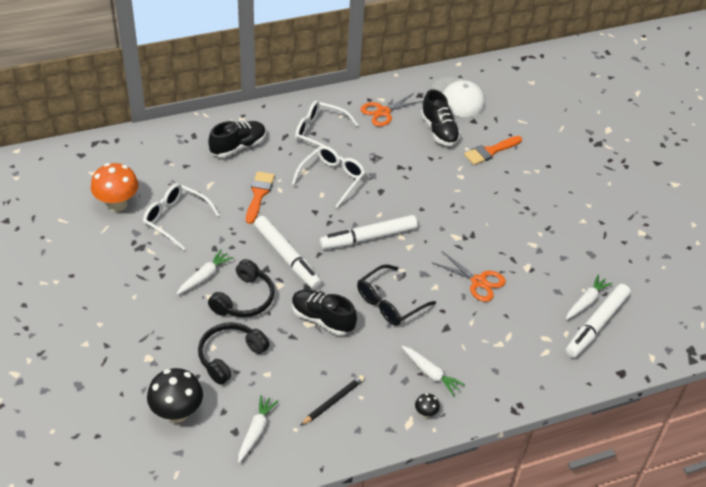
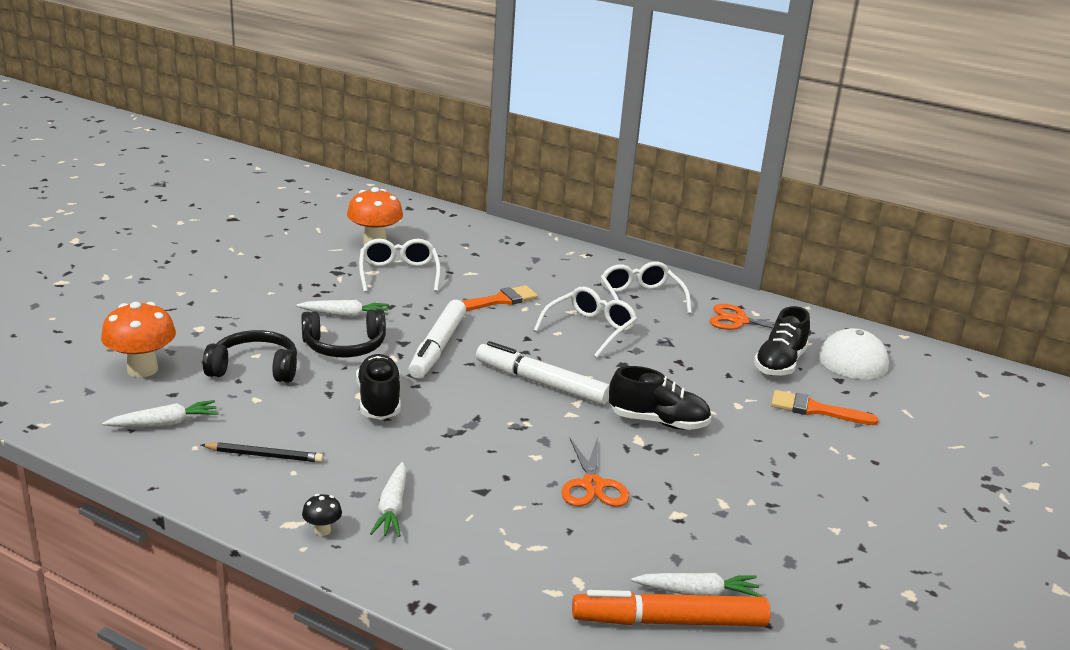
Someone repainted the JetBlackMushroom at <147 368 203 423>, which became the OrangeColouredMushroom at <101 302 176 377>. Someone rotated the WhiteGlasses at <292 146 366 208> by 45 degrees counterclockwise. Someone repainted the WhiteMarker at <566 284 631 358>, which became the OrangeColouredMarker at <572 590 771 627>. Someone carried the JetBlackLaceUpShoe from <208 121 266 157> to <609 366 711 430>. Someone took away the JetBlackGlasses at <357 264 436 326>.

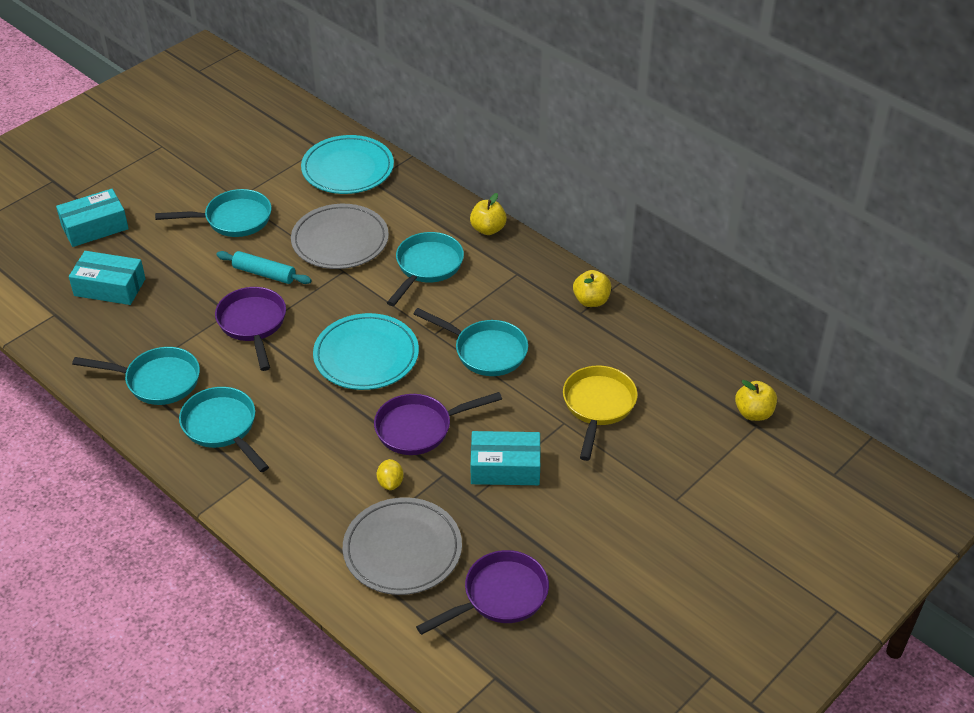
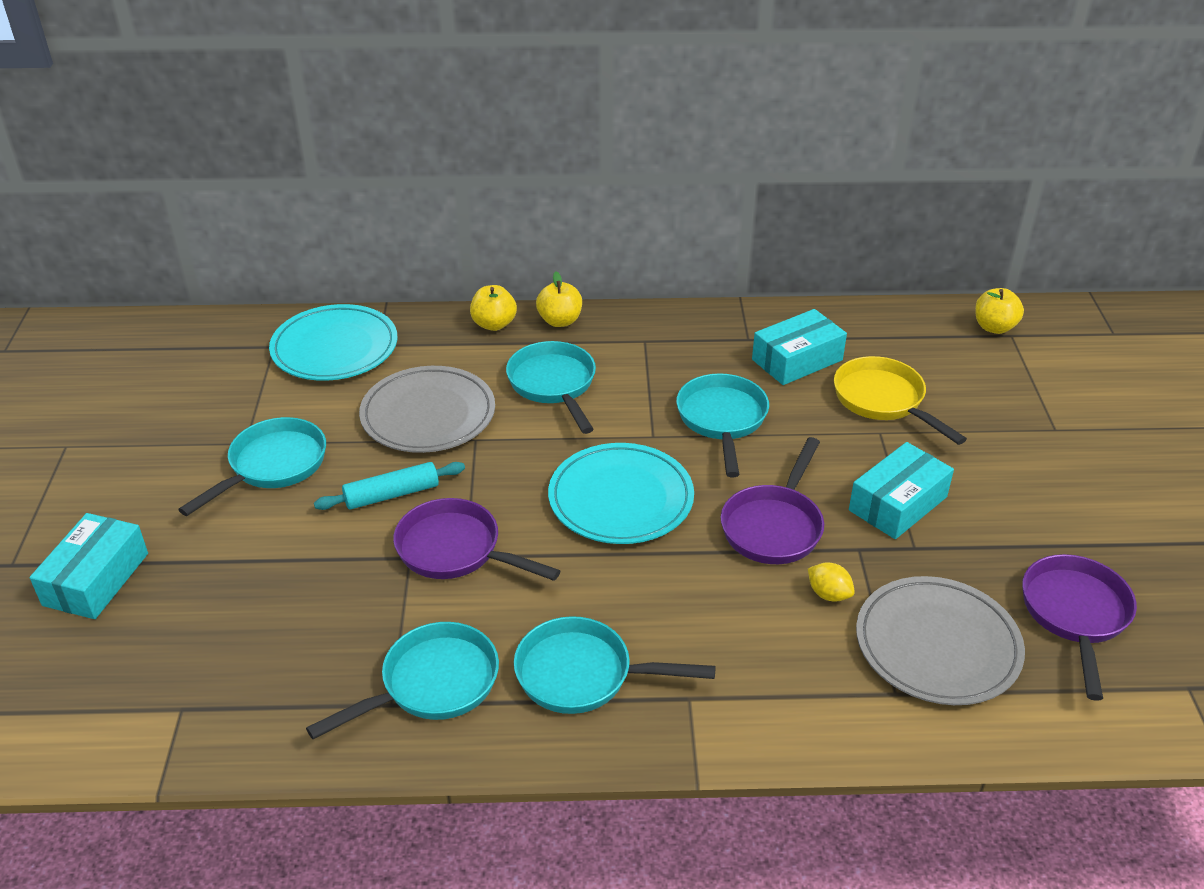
Someone carried the YellowAppleFruit from <573 270 611 307> to <470 285 517 331>. Someone rotated the AquaSkillet at <414 308 528 376> by 75 degrees counterclockwise. Someone carried the AquaParcel from <69 251 146 305> to <752 309 847 385>.

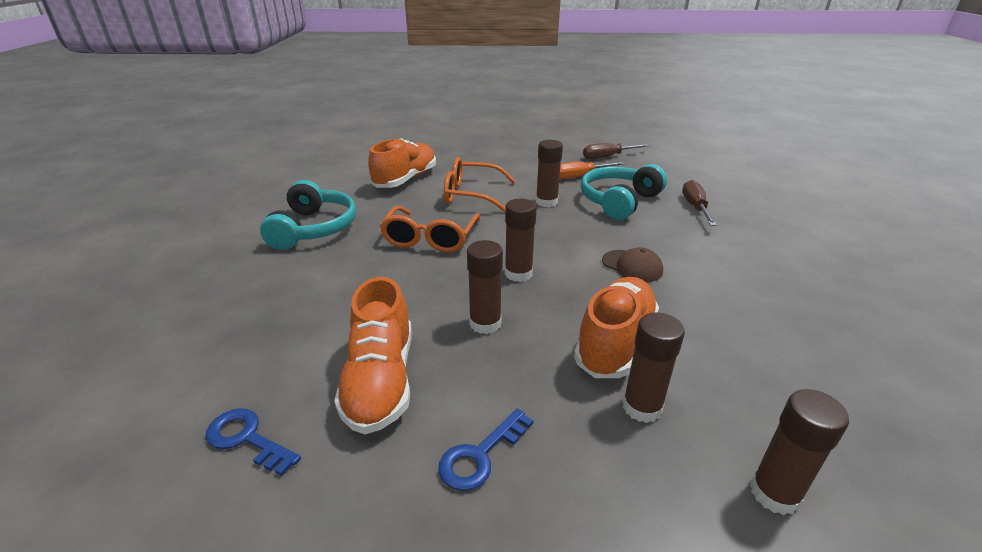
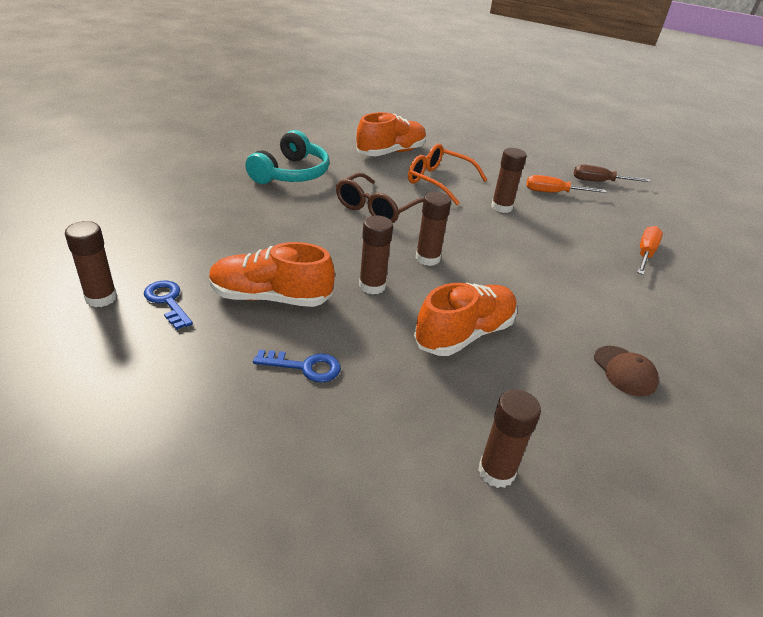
Someone carried the RussetStickOfGlue from <623 313 685 423> to <65 221 117 307>. Someone rotated the OrangeColouredLaceUpShoe at <334 277 412 434> by 75 degrees clockwise. Someone rotated the CobaltDoorKey at <438 408 533 491> by 150 degrees counterclockwise. Someone repainted the OrangeColouredGlasses at <380 206 480 252>, which became the RussetGlasses at <336 173 424 223>. Someone carried the RussetPeakedCap from <602 247 663 282> to <594 346 659 396>. Someone repainted the RussetHandScrewdriver at <682 180 717 226>, which became the OrangeColouredHandScrewdriver at <637 226 663 275>. Someone took away the AquaOverEarHeadphones at <581 164 667 220>.

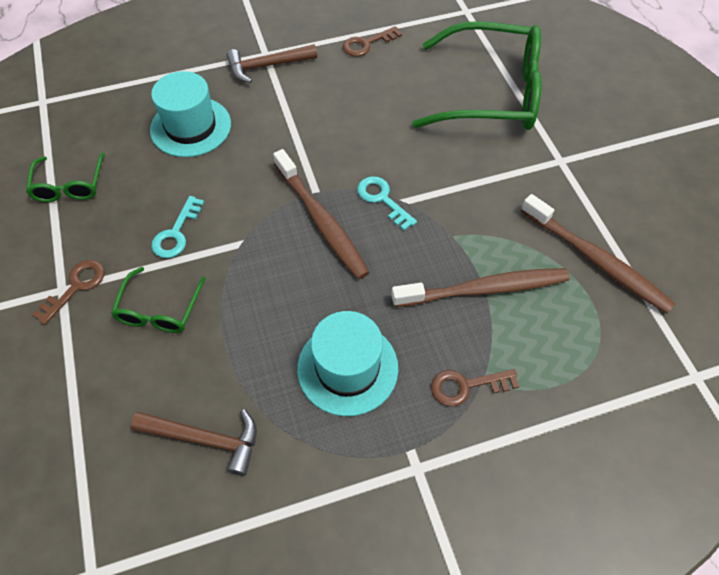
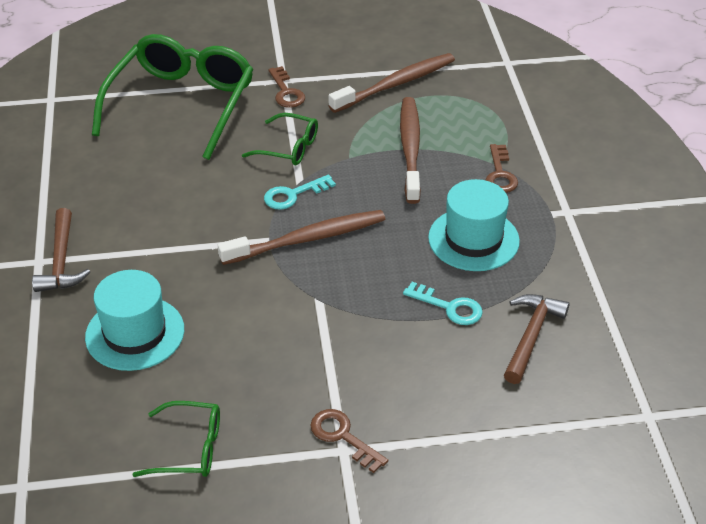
Someone carried the LeafGreenGlasses from <111 267 206 333> to <242 113 318 165>. Someone carried the RussetDoorKey from <343 26 402 57> to <268 66 305 108>. Someone carried the AquaDoorKey from <151 196 204 258> to <403 282 483 325>.

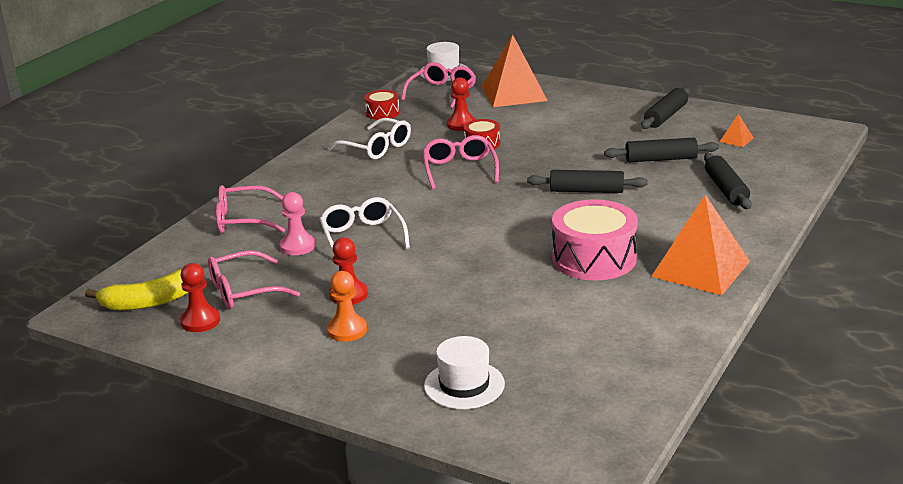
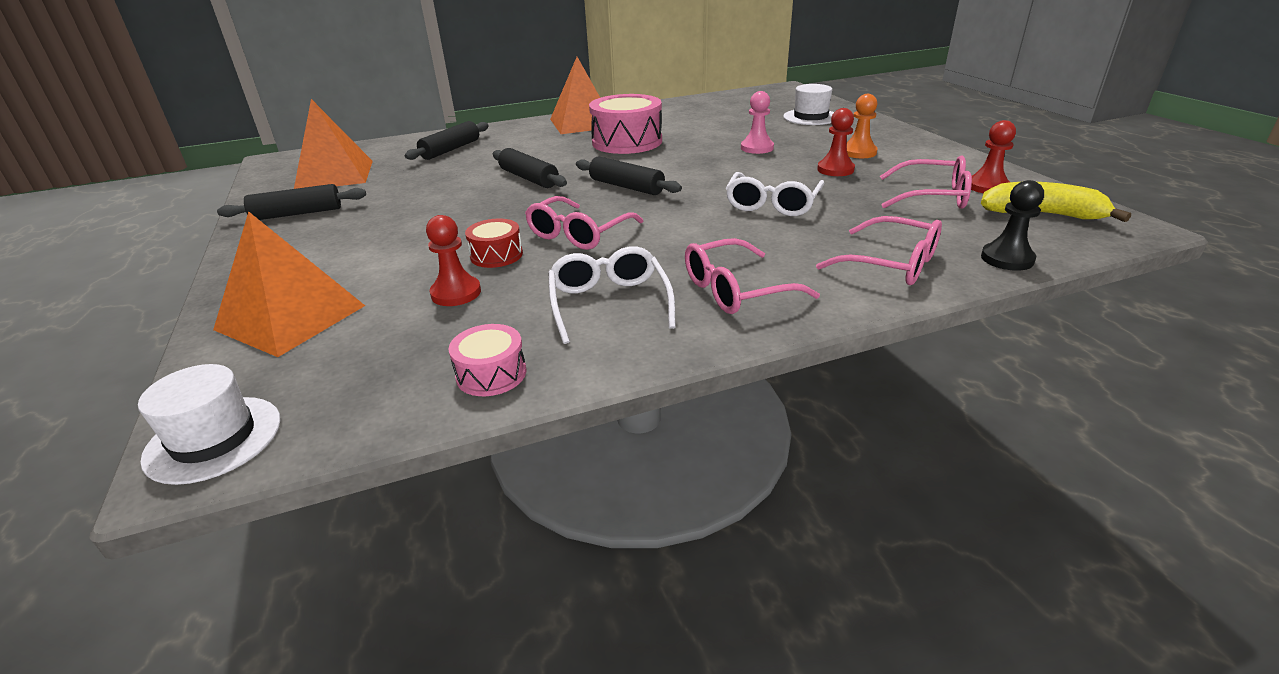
Someone scaled the OrangeColouredPyramid at <720 114 754 147> by 2.42. Someone repainted the ScarletSnareDrum at <365 90 399 120>, which became the RosySnareDrum at <449 324 526 396>. Someone carried the JetBlackDoughRoller from <604 138 719 162> to <576 156 682 195>. Someone carried the RosyGlasses from <401 62 476 108> to <685 238 820 314>. Someone carried the RosyPawn from <280 192 316 255> to <741 91 774 154>. Someone put down the JetBlackPawn at <981 180 1044 271>.

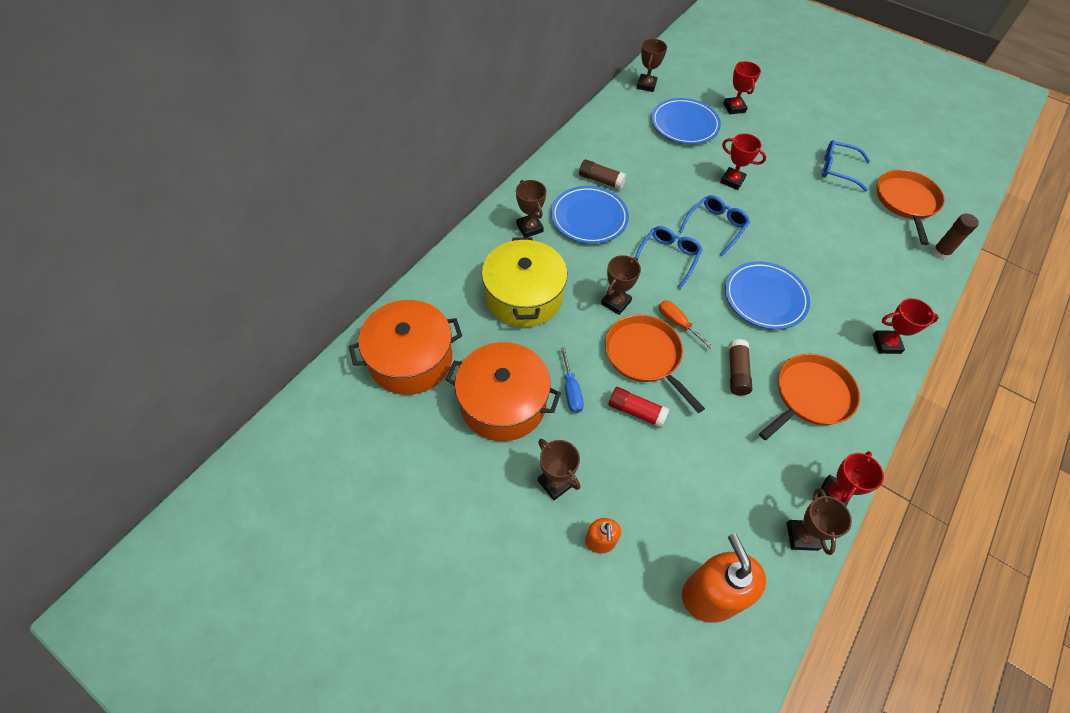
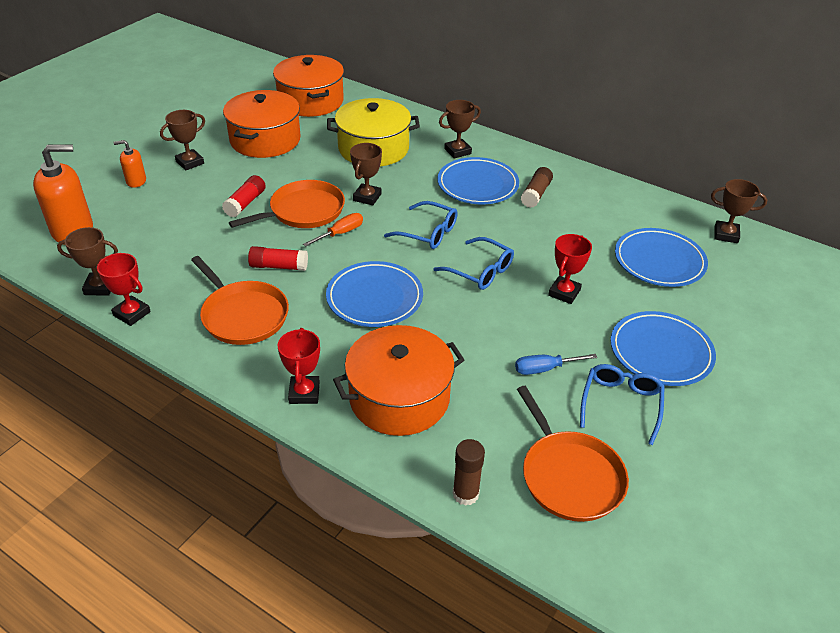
Someone repainted the RussetStickOfGlue at <729 339 752 395>, which became the ScarletStickOfGlue at <248 246 308 271>. Someone put down the OrangeColouredPot at <333 325 464 436>. Someone rotated the RussetTrophy at <601 255 641 315> by 75 degrees clockwise. Someone carried the CobaltHandScrewdriver from <561 347 584 413> to <515 354 597 375>. Someone rotated the OrangeColouredSkillet at <877 169 945 245> by 60 degrees clockwise. Someone put down the CobaltDinnerPlate at <611 311 716 386>. Someone took away the ScarletTrophy at <723 61 761 114>.

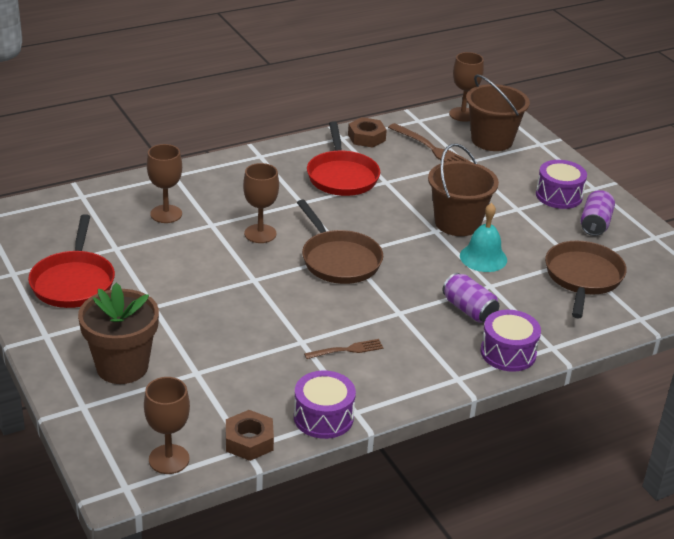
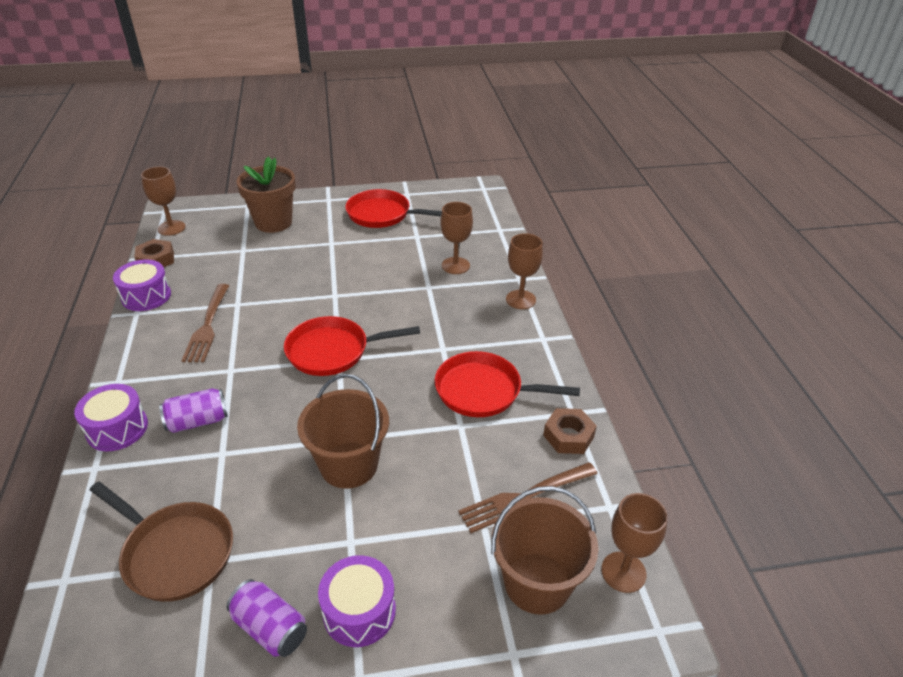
Someone scaled the RussetTableFork at <304 339 384 359> by 1.67. Someone repainted the RussetSkillet at <297 199 383 284>, which became the ScarletSkillet at <284 316 420 376>. Someone carried the RussetWineGlass from <243 163 279 243> to <506 233 543 309>. Someone took away the AquaBell at <460 203 507 272>.

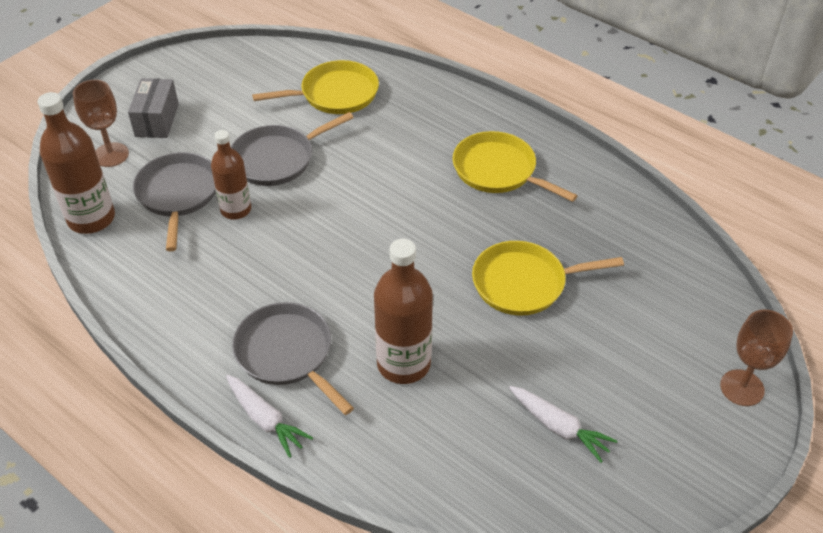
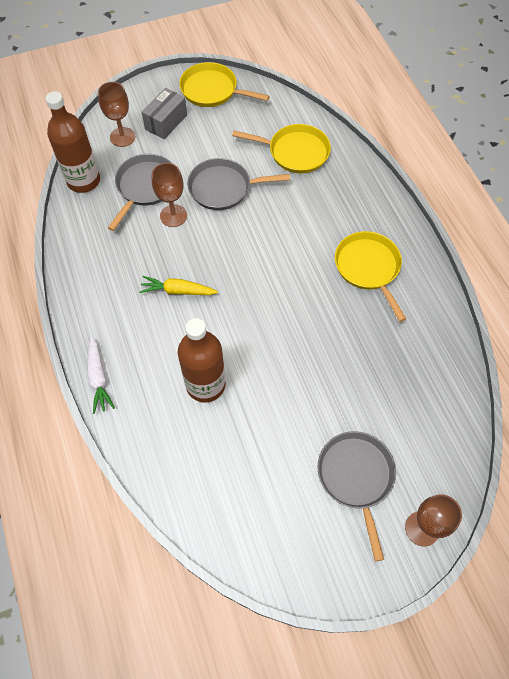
Someone put down the YellowToyCarrot at <139 276 218 295>. Someone swapped the RussetDrinkBottle at <211 130 251 219> for the RussetWineGlass at <152 163 187 227>. Someone carried the YellowSkillet from <472 241 624 316> to <179 62 270 107>. Someone carried the GreySkillet from <232 302 354 415> to <317 431 396 561>. Someone took away the WhiteToyCarrot at <509 386 617 463>.

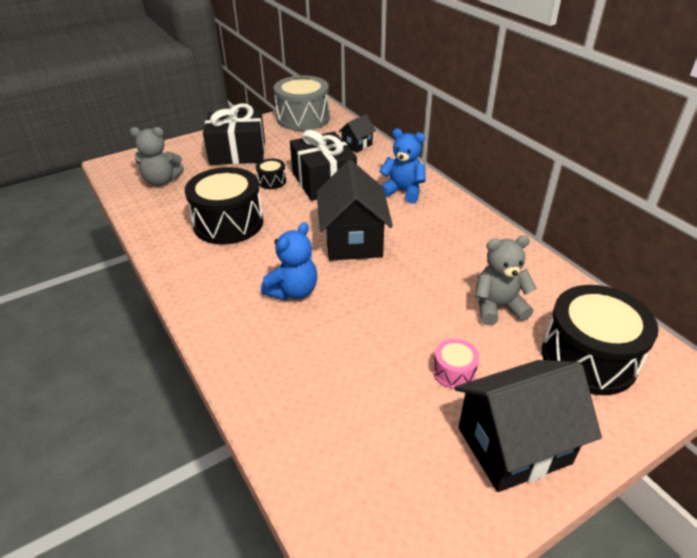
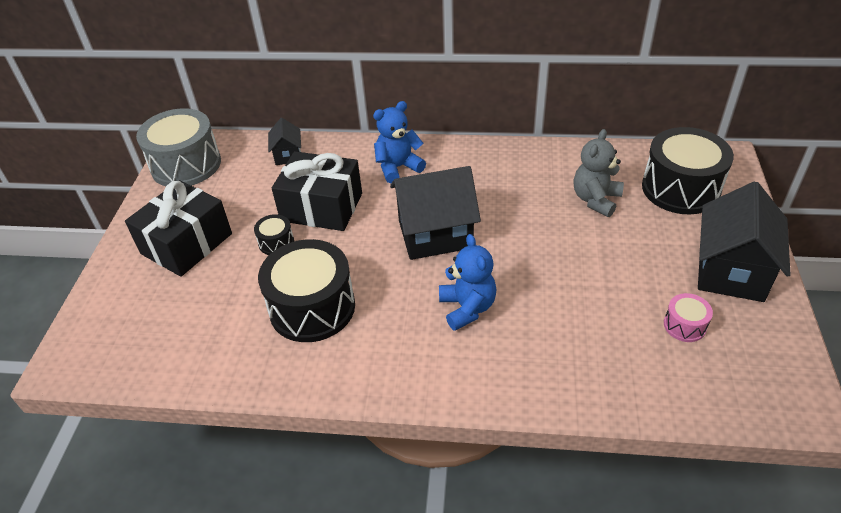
Someone rotated the JetBlackToyHouse at <317 160 393 261> by 45 degrees counterclockwise. Someone carried the RosySnareDrum from <433 339 479 389> to <664 293 713 342>. Someone took away the GreyTeddyBear at <130 127 184 186>.

